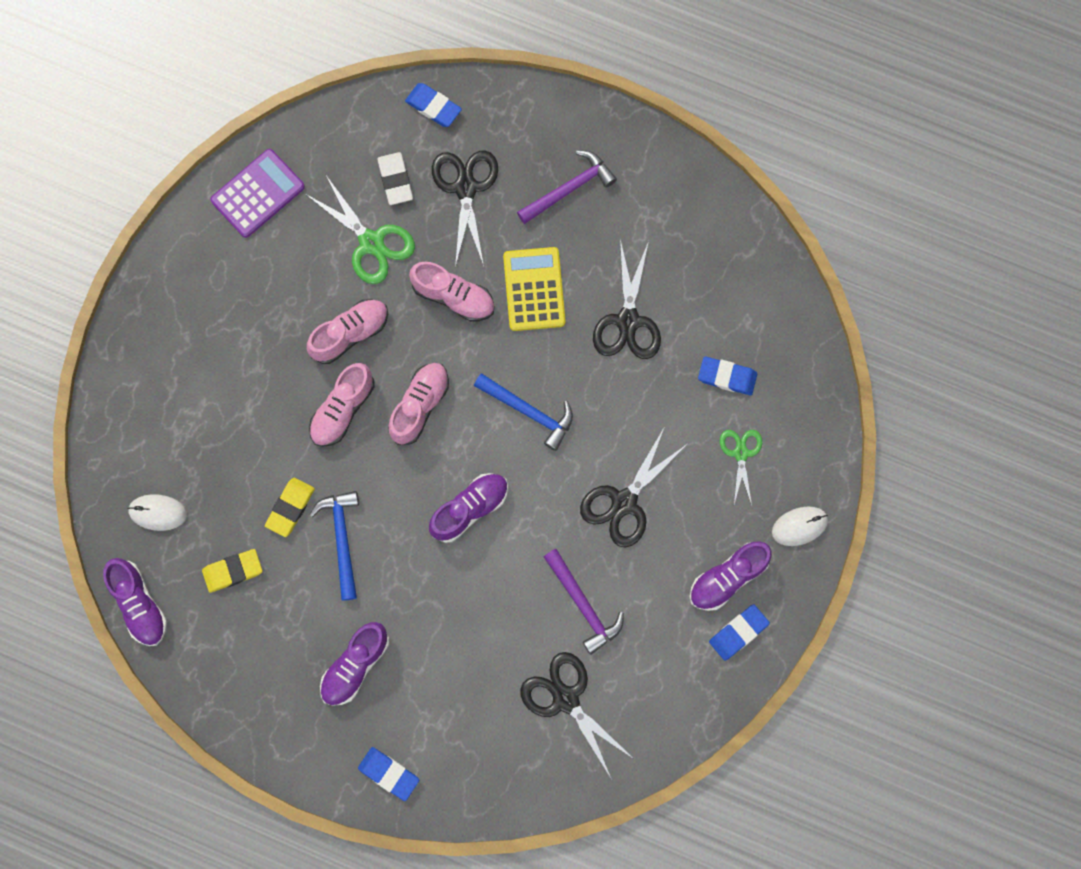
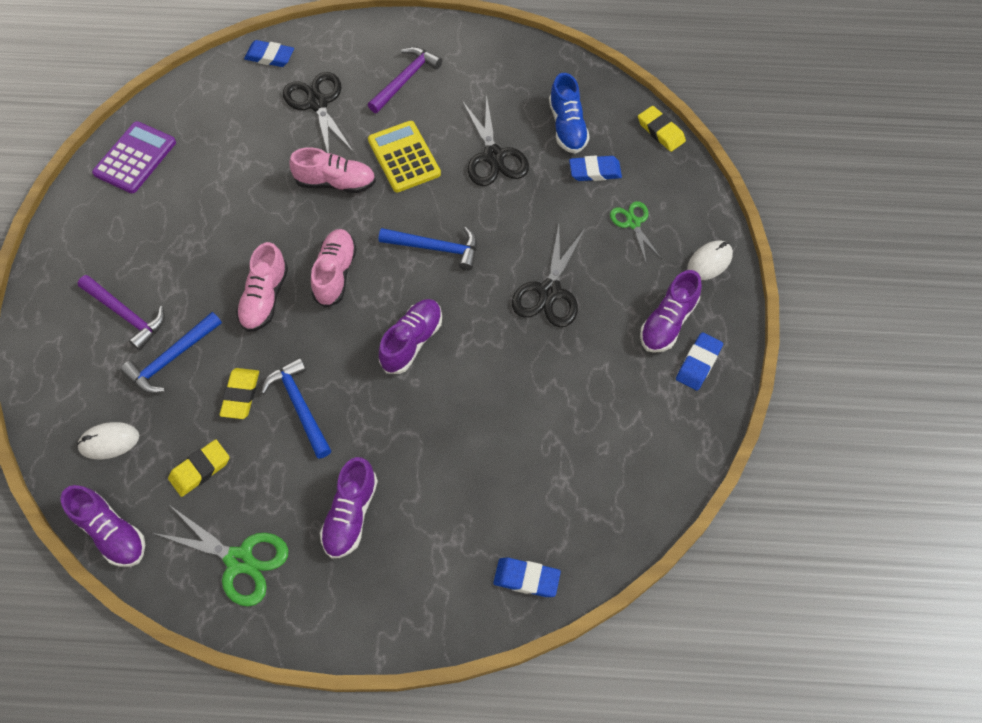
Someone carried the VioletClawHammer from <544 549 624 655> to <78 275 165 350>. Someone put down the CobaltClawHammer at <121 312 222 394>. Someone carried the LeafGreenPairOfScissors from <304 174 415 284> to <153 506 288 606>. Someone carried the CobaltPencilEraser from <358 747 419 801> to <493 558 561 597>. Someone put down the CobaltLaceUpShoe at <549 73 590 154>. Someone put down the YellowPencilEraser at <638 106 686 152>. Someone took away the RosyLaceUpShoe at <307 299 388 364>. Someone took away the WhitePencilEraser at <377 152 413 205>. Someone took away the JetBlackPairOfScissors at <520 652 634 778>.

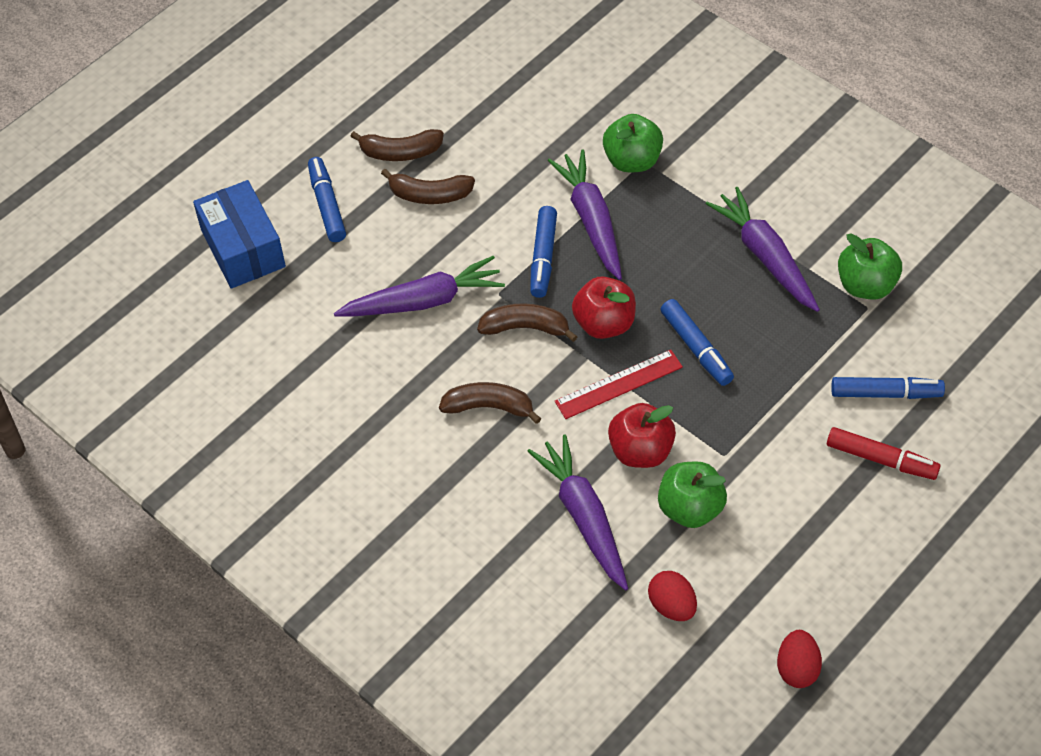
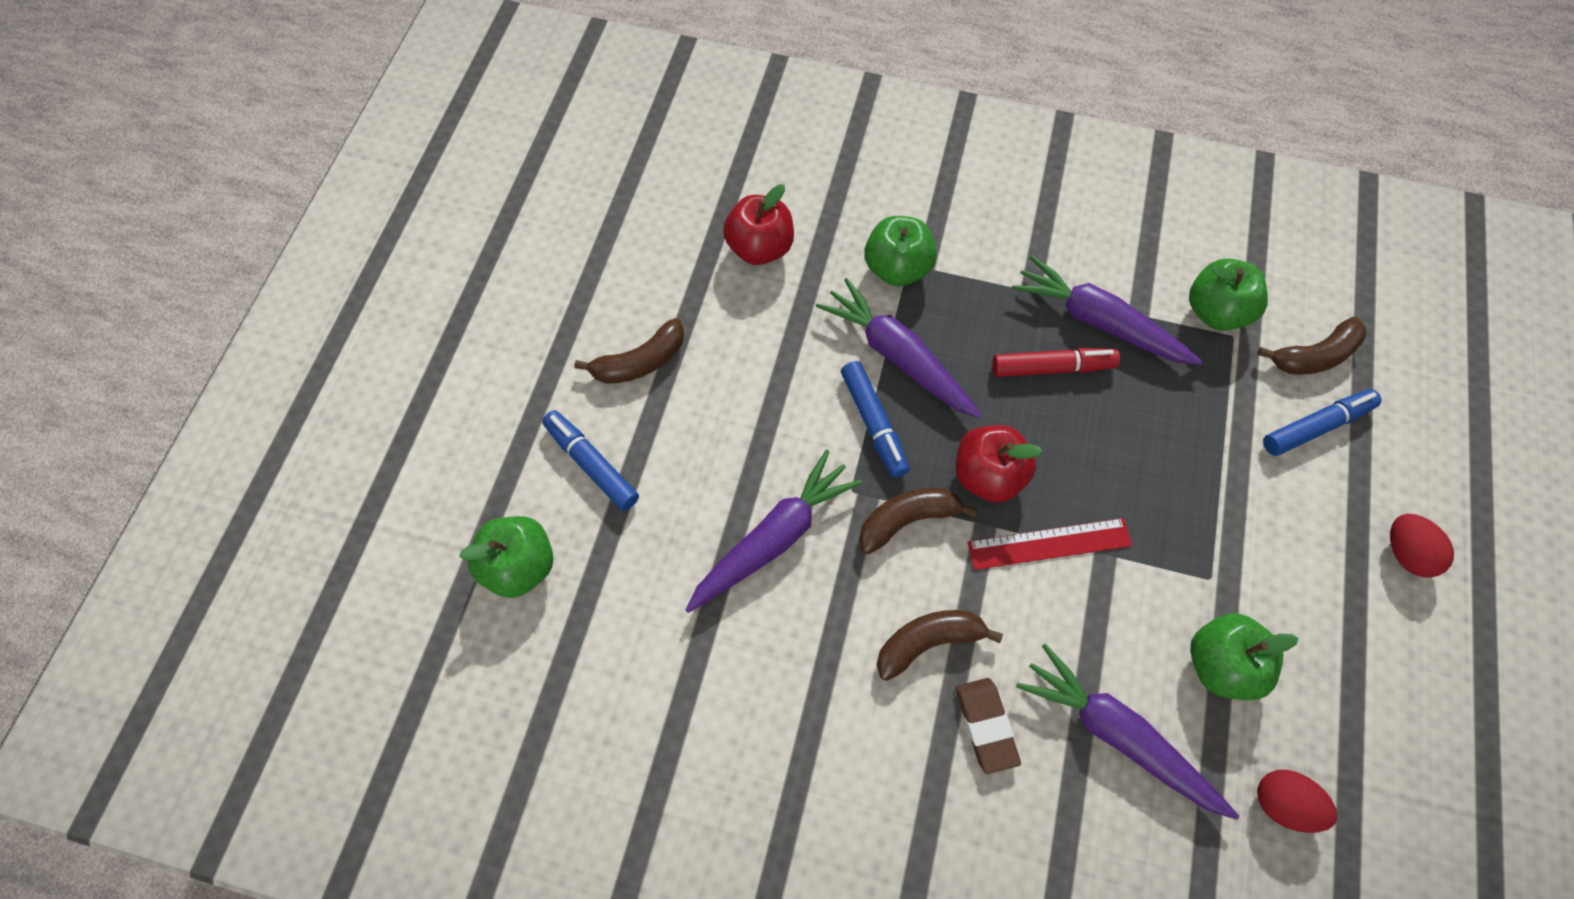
Someone swapped the CobaltParcel at <193 180 286 289> for the LeafGreenAppleFruit at <459 516 553 598>. Someone carried the ScarletAppleFruit from <608 403 676 468> to <723 184 794 265>. Someone put down the RussetPencilEraser at <956 678 1021 774>. Someone rotated the ScarletRuler at <555 350 683 419> by 45 degrees clockwise. Someone carried the ScarletMarker from <827 427 941 480> to <992 348 1120 377>. Someone carried the RussetToyBanana from <381 169 475 204> to <1257 317 1366 375>. Someone carried the ScarletEgg from <777 630 822 688> to <1390 514 1454 578>. Someone took away the CobaltMarker at <660 299 734 386>.

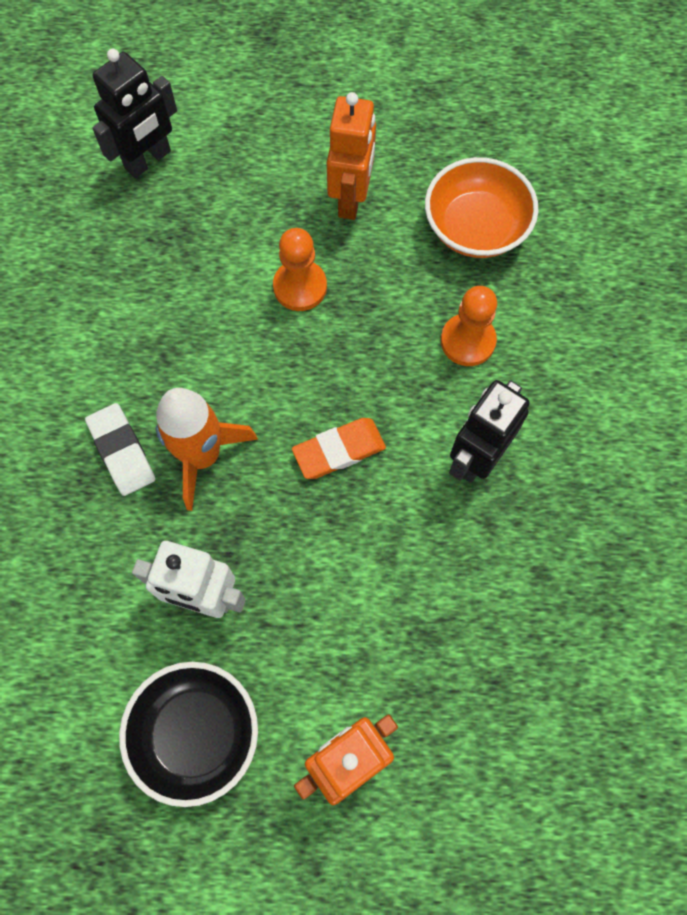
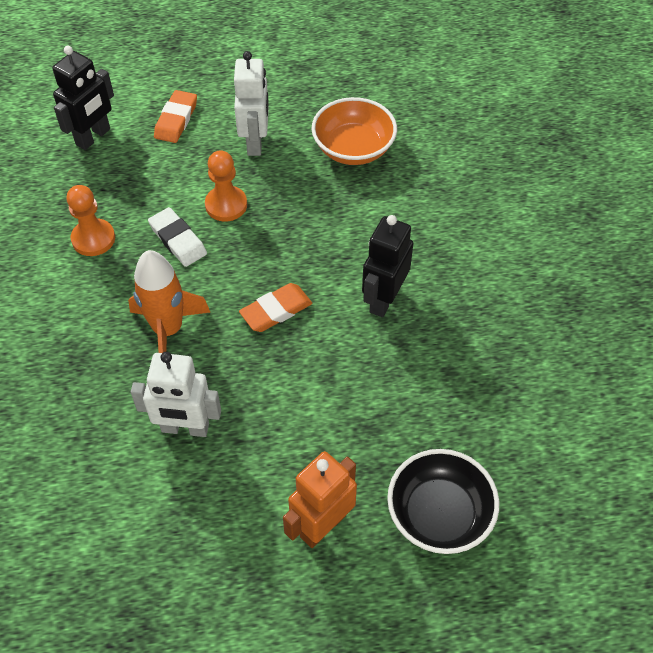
Someone carried the OrangeColouredPawn from <441 286 497 366> to <67 185 115 256>. Someone carried the WhitePencilEraser from <85 403 155 496> to <148 207 207 267>. Someone put down the OrangeColouredPencilEraser at <154 90 197 143>. Someone repainted the OrangeColouredToyRobot at <327 92 376 220>, which became the WhiteToyRobot at <234 51 269 156>. Someone carried the JetBlackServingBowl from <119 662 258 807> to <387 449 499 554>.

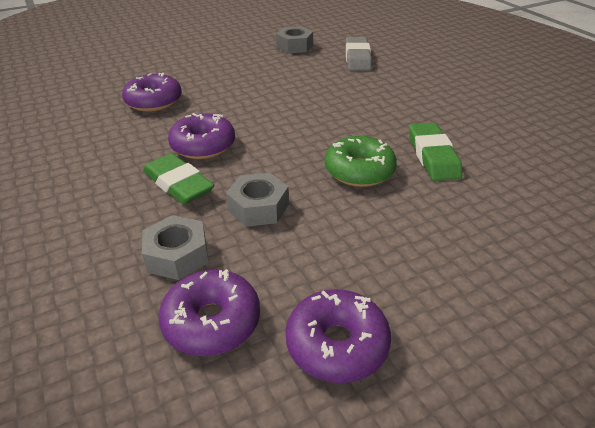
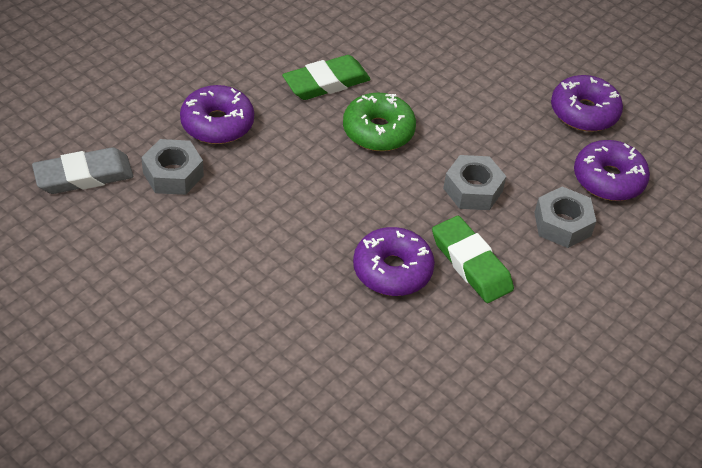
Someone carried the GreyHexNut from <276 26 313 53> to <141 139 204 195>. Someone carried the VioletDoughnut from <122 73 182 112> to <180 85 254 144>. Someone rotated the LeafGreenPencilEraser at <143 153 214 204> by 60 degrees counterclockwise.

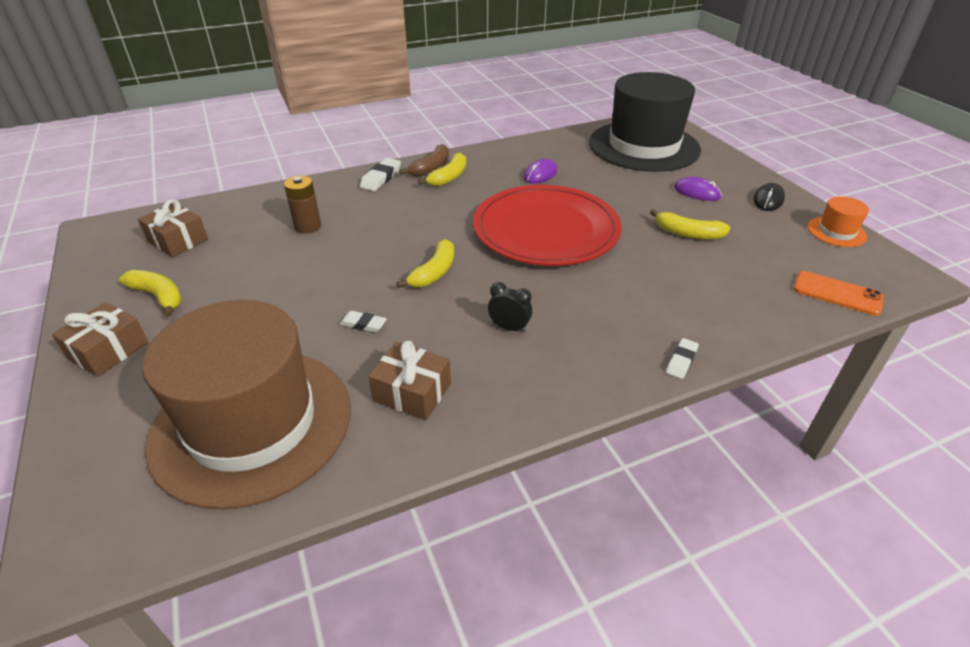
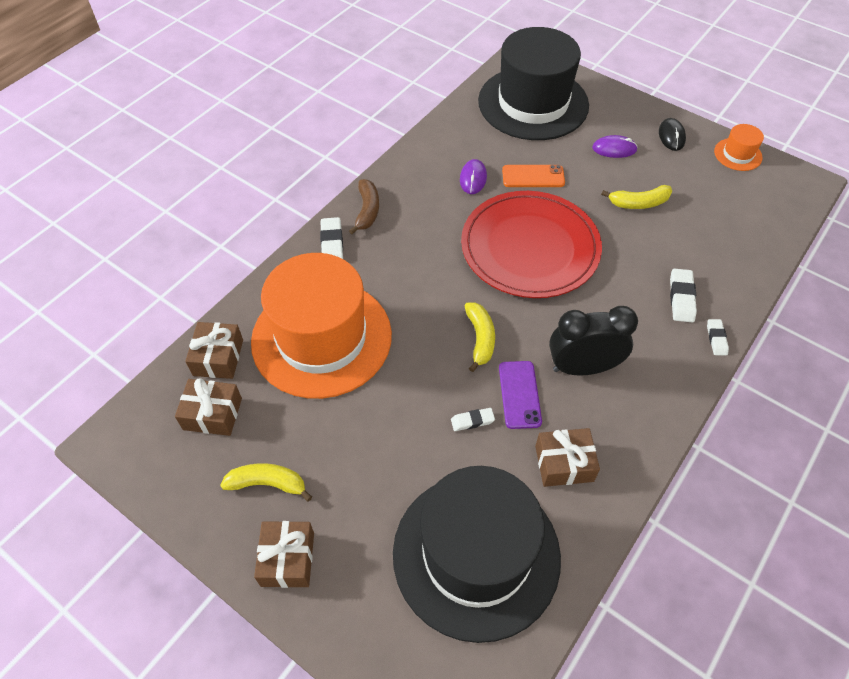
Someone put down the RussetGift at <185 322 243 379>. Someone swapped the RussetBattery at <284 176 321 234> for the OrangeColouredTopHat at <251 253 392 399>. Someone repainted the RussetTopHat at <142 300 351 510>, which became the JetBlackTopHat at <393 466 561 643>. Someone put down the VioletPhone at <499 361 542 429>. Someone carried the OrangeColouredPhone from <794 271 884 316> to <502 165 565 187>. Someone scaled the JetBlackAlarmClock at <488 282 532 333> by 2.05. Someone put down the WhitePencilEraser at <670 269 697 322>. Someone took away the YellowToyBanana at <418 152 466 187>.

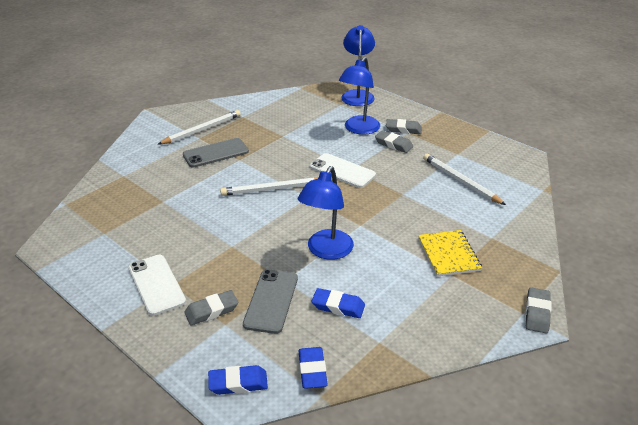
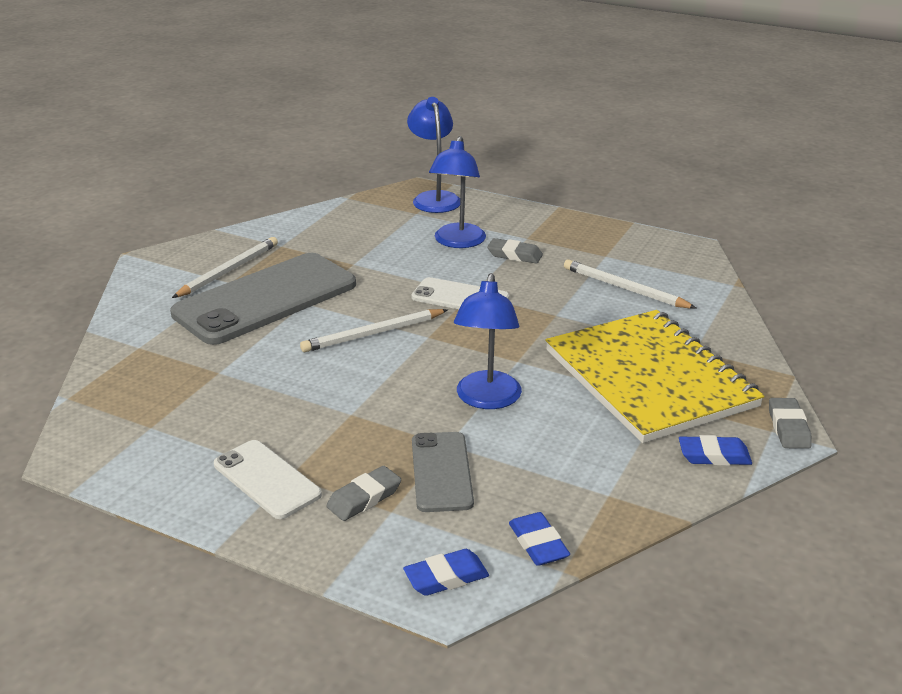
Someone scaled the GreyPhone at <183 138 249 168> by 1.91. Someone scaled the YellowNotepad at <418 230 482 277> by 2.20. Someone carried the CobaltPencilEraser from <312 288 365 318> to <679 435 752 466>. Someone took away the GreyPencilEraser at <386 119 422 134>.

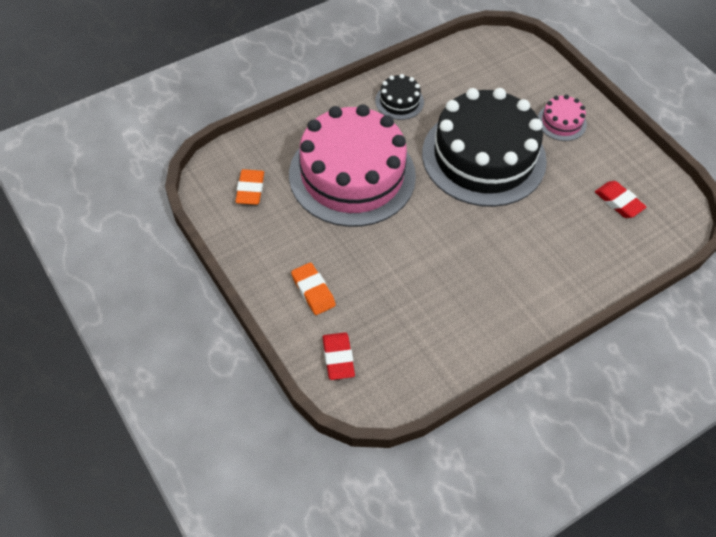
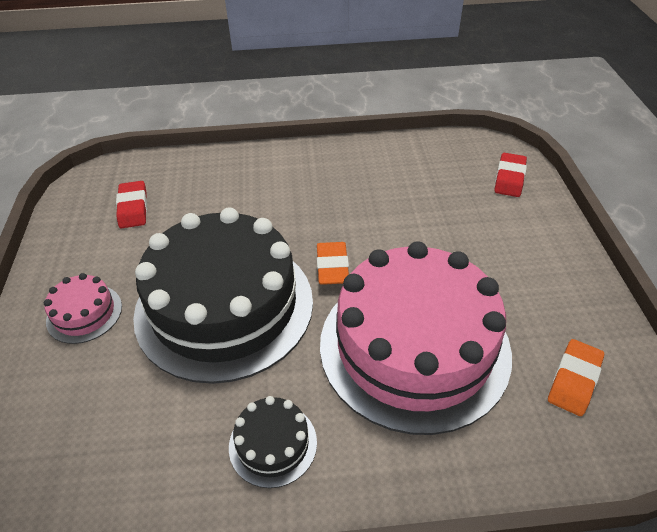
Someone carried the OrangeColouredPencilEraser from <291 262 336 315> to <317 242 349 285>.

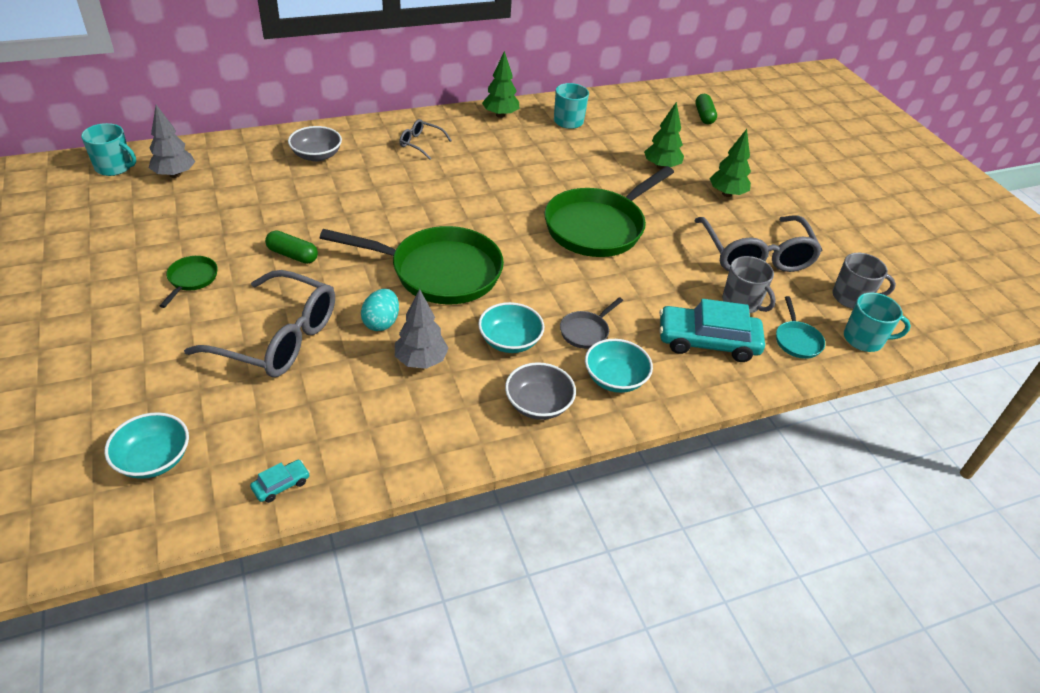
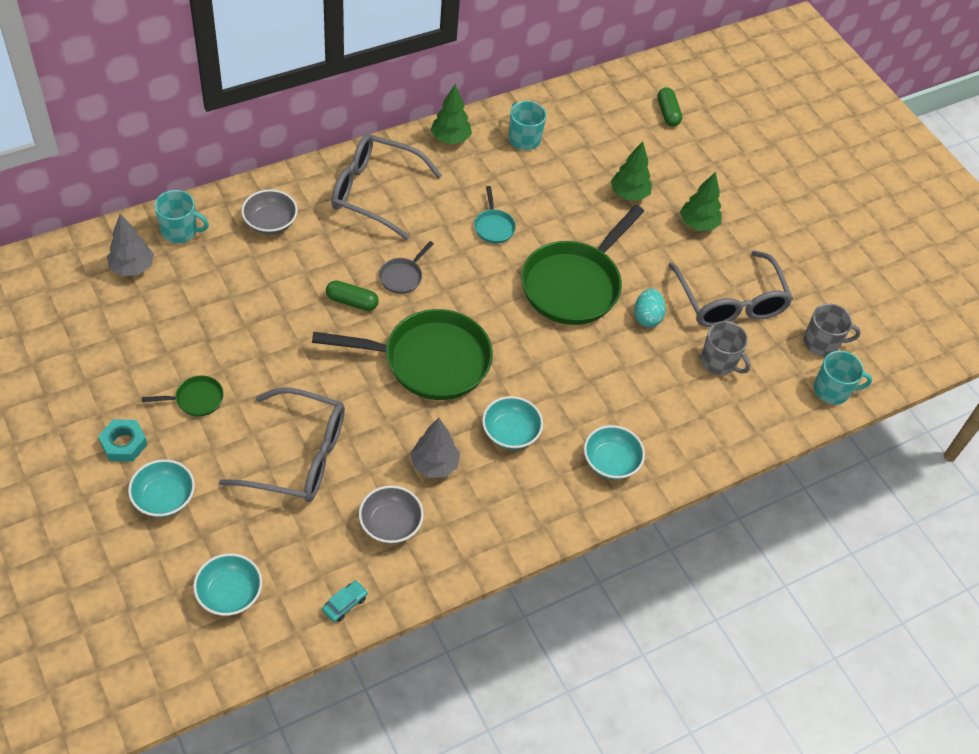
Someone put down the AquaHexNut at <98 419 148 462>. Someone put down the AquaServingBowl at <128 459 195 517>. Someone rotated the LeafGreenSkillet at <160 256 218 308> by 75 degrees clockwise. Someone carried the AquaMug from <81 123 136 176> to <154 190 209 243>. Someone carried the LeafGreenPill from <265 230 318 264> to <326 281 379 311>. Someone scaled the GreyGlasses at <399 119 452 160> by 2.12. Someone carried the GreyServingBowl from <505 362 576 420> to <359 485 424 544>. Someone carried the GreySkillet from <560 297 623 349> to <379 241 434 294>. Someone carried the AquaSkillet from <776 296 825 359> to <474 186 516 243>. Someone carried the AquaEgg from <361 289 399 331> to <634 289 666 327>. Someone took away the AquaAutomobile at <659 299 765 362>.

